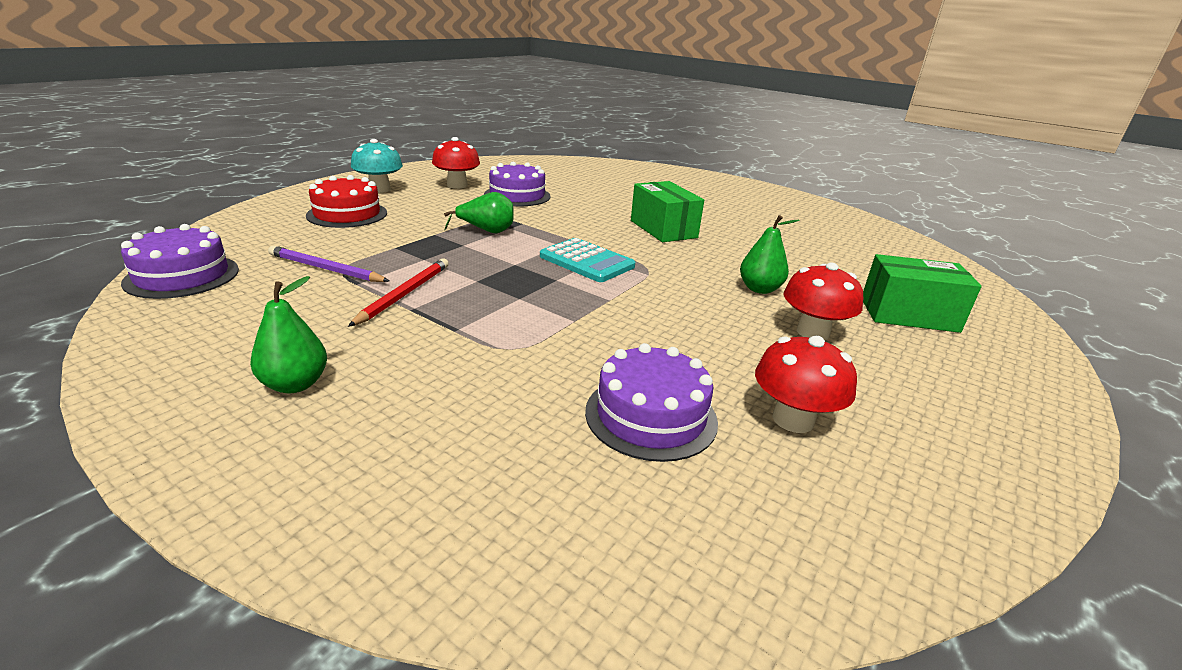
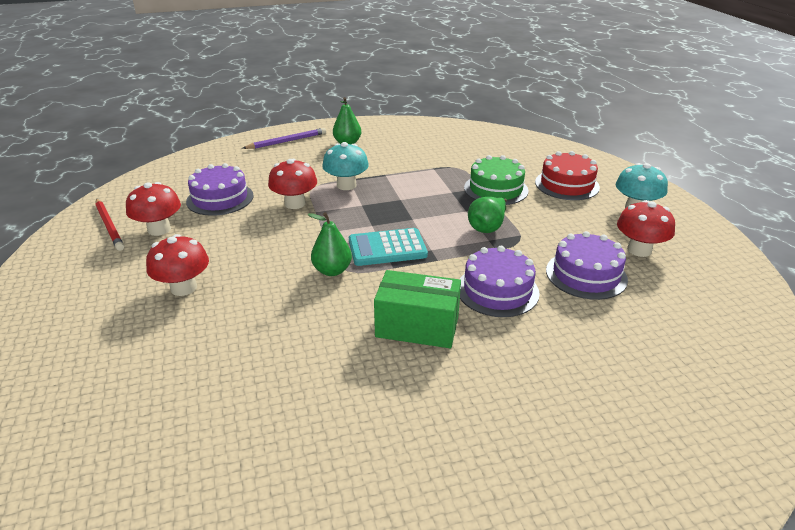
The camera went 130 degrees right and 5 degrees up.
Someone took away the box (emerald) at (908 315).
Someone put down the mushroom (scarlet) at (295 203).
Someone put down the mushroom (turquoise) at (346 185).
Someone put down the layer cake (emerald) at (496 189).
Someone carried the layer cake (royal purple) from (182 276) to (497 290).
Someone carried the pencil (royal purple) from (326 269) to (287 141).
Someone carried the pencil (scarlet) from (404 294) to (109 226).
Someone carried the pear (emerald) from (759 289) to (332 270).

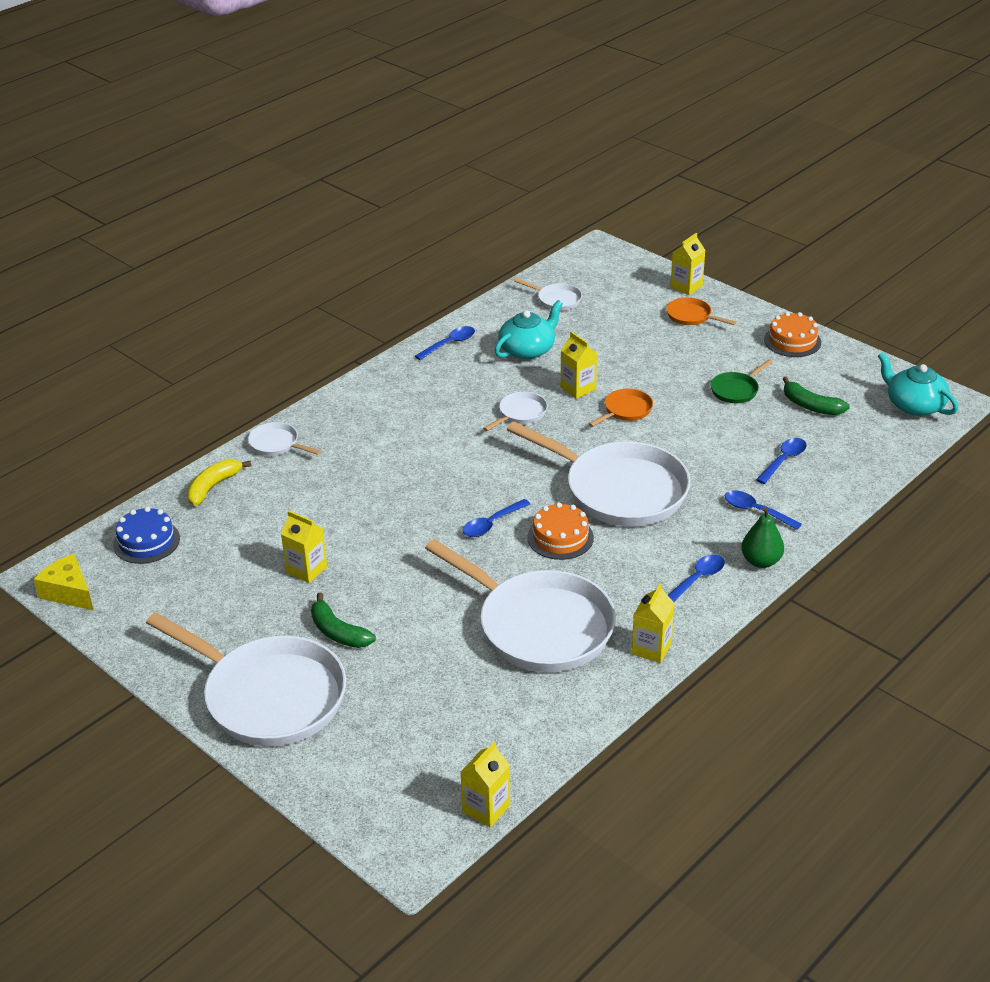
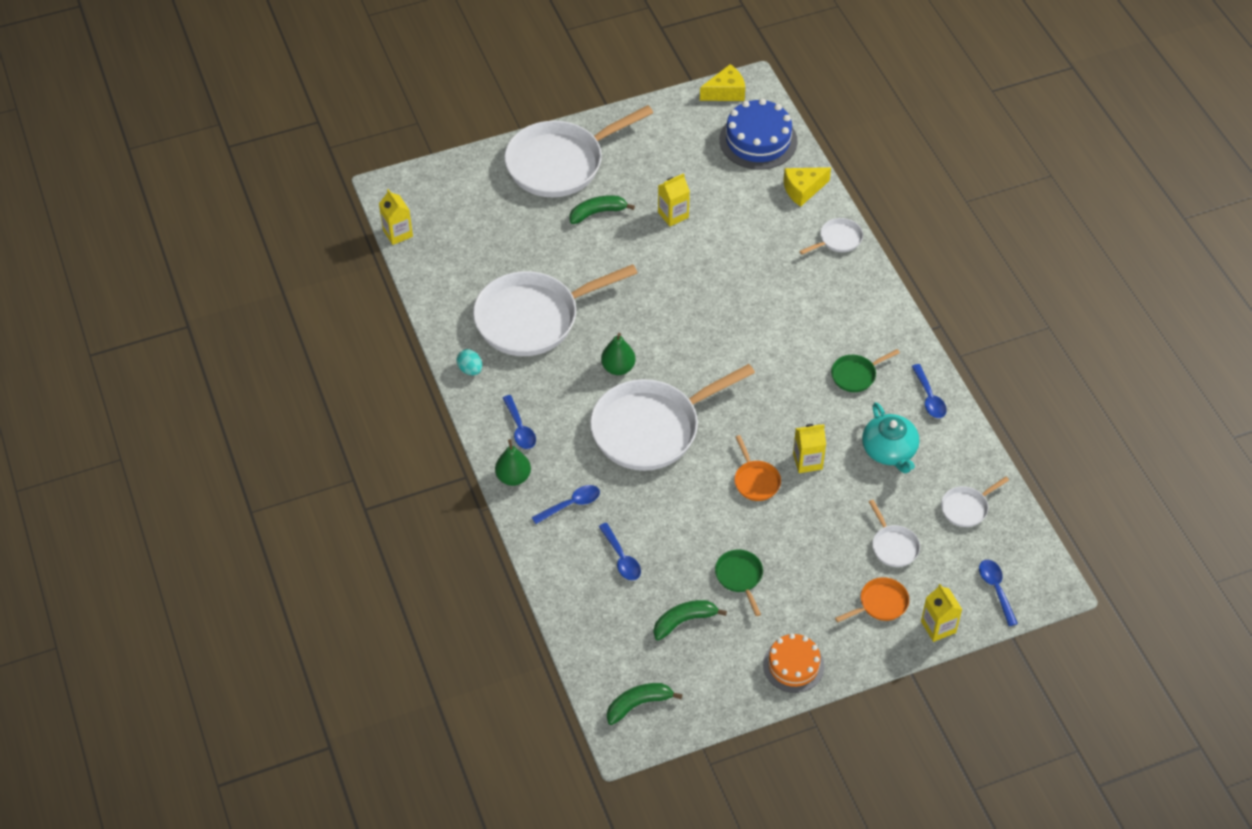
The camera went 115 degrees right and 15 degrees up.
Someone put down the pan (emerald) at (856 375).
Someone carried the tablespoon (cobalt) from (491 524) to (996 589).
Someone carried the pan (snow-white) from (520 413) to (893 546).
Someone swapped the banana (yellow) at (213 487) for the cheese wedge (yellow) at (803 190).
Someone swapped the layer cake (orange-coloured) at (560 537) for the pear (emerald) at (618 368).
Someone swapped the carton (yellow) at (651 648) for the toy egg (turquoise) at (470 369).
Someone swapped the teapot (turquoise) at (914 405) for the banana (emerald) at (638 704).
Someone scaled the layer cake (cobalt) at (146 541) by 1.54.

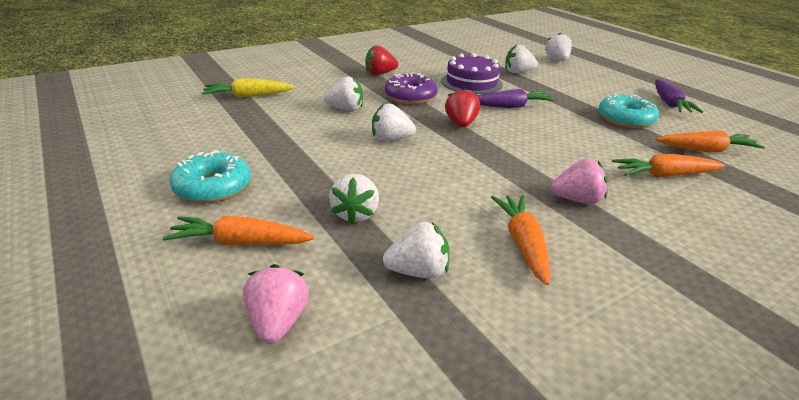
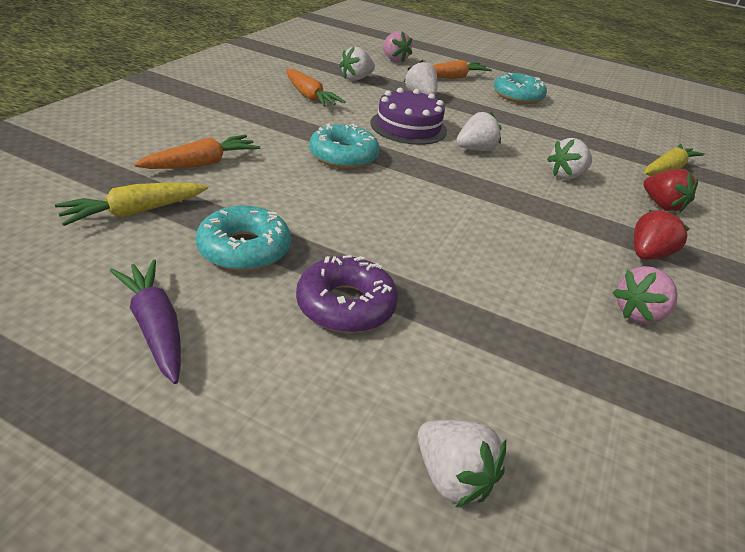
The camera went 145 degrees right and 5 degrees up.
Someone took away the toy carrot (royal purple) at (511 106).
Someone took away the toy strawberry (snow-white) at (518 72).
Someone put down the donut (turquoise) at (343 156).
Someone carried the donut (royal purple) from (410 96) to (346 305).
Someone carried the layer cake (royal purple) from (471 82) to (408 127).
Someone carried the toy strawberry (scarlet) from (461 124) to (662 205).
Someone carried the toy strawberry (pink) from (577 200) to (639 313).
Someone repainted the toy carrot (orange-coloured) at (706 150), which became the toy carrot (yellow) at (134 212).

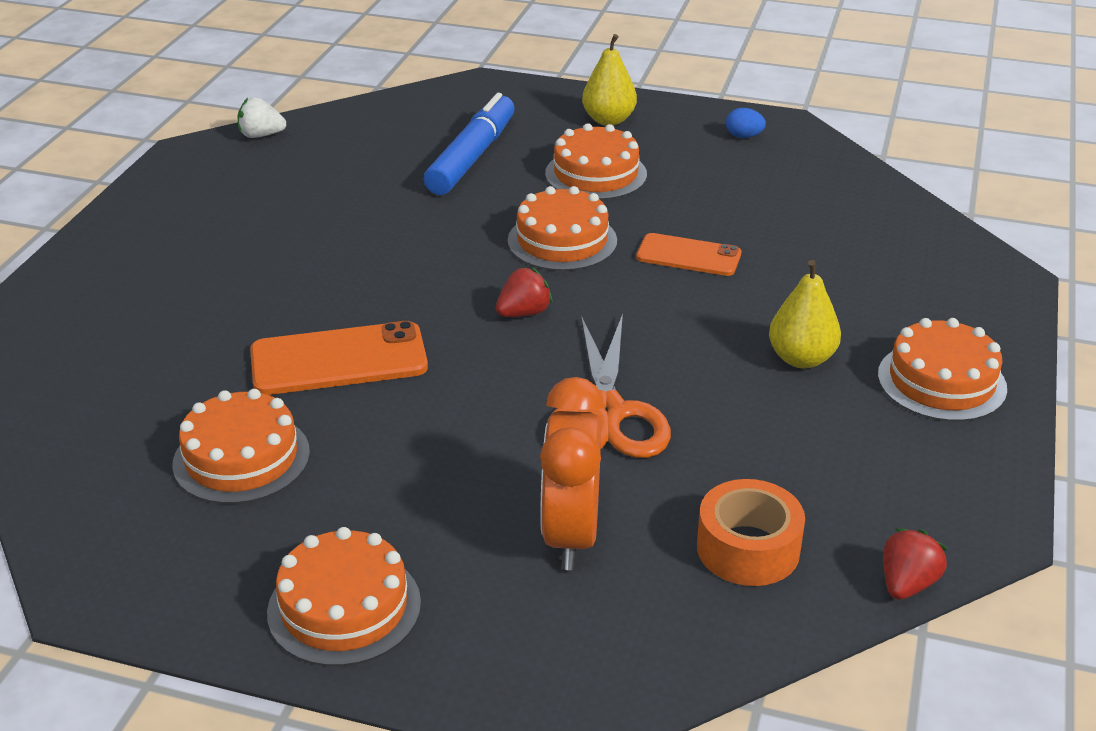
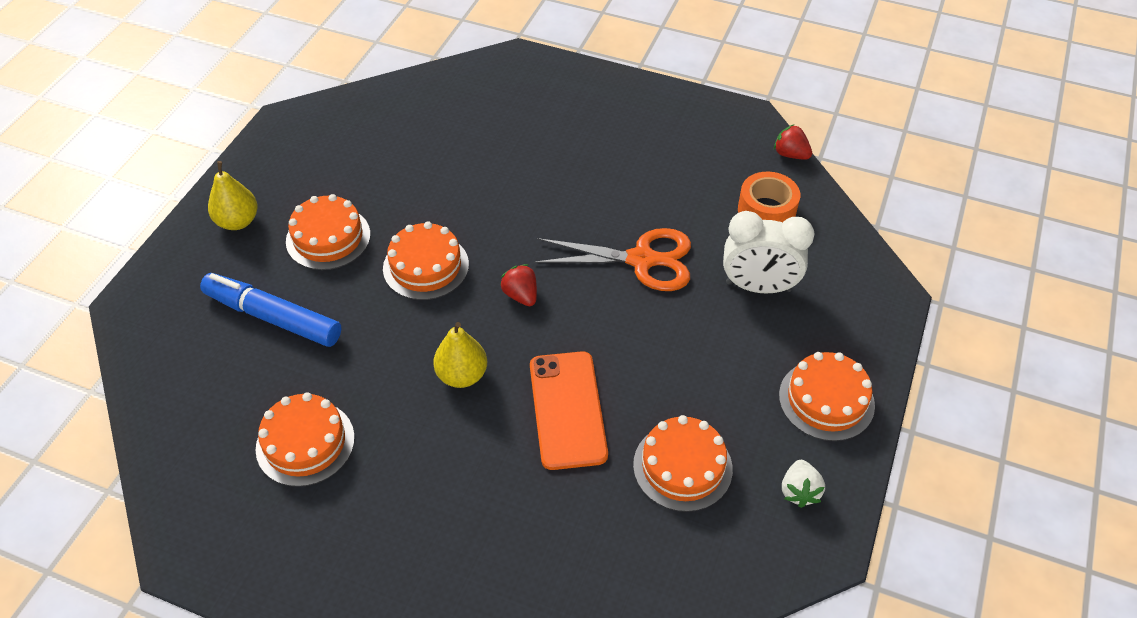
The camera went 85 degrees left and 15 degrees up.
Someone took away the phone (orange-coloured) at (688 256).
Someone took away the toy egg (cobalt) at (743 136).
Someone carried the toy strawberry (snow-white) from (261 135) to (799 491).
Someone carried the pear (yellow) from (801 359) to (462 375).
Someone carried the layer cake (orange-coloured) from (941 381) to (305 443).
Someone repainted the clock (orange-coloured) at (571 535), which became the clock (snow-white) at (758 287).

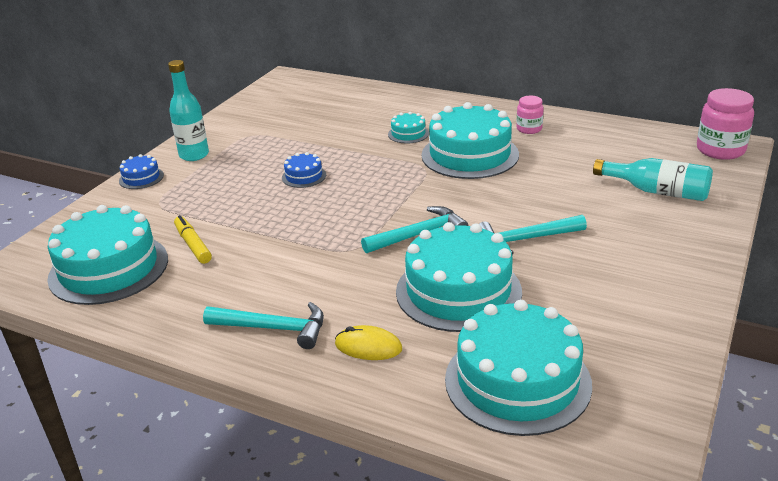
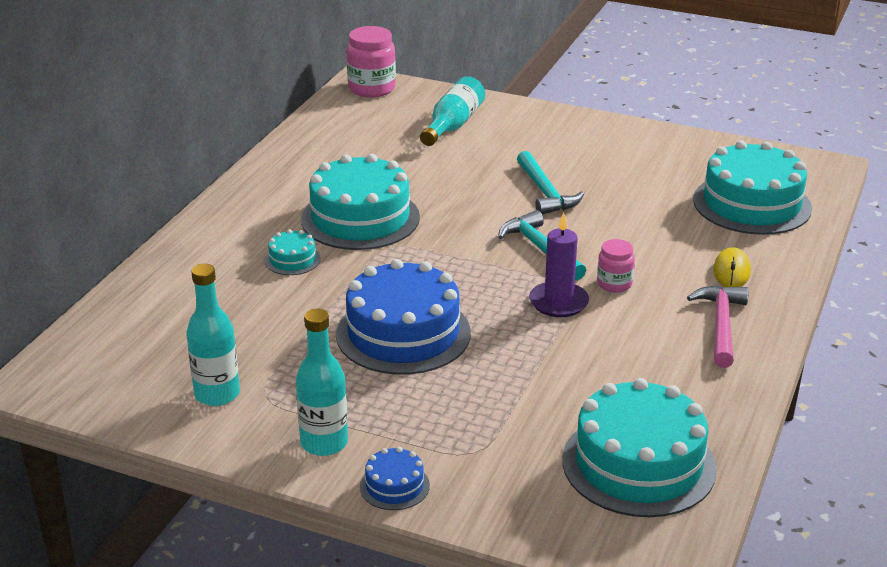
The camera went 95 degrees left and 0 degrees up.
Someone took away the marker (yellow) at (193 245).
Someone took away the layer cake (turquoise) at (458 291).
Someone put down the bottle (turquoise) at (217 394).
Someone put down the candle (royal purple) at (558 302).
Someone carried the jam jar (pink) from (529 129) to (614 284).
Someone repainted the claw hammer (turquoise) at (273 328), which became the claw hammer (pink) at (721 325).
Someone scaled the layer cake (cobalt) at (304 176) by 2.23.

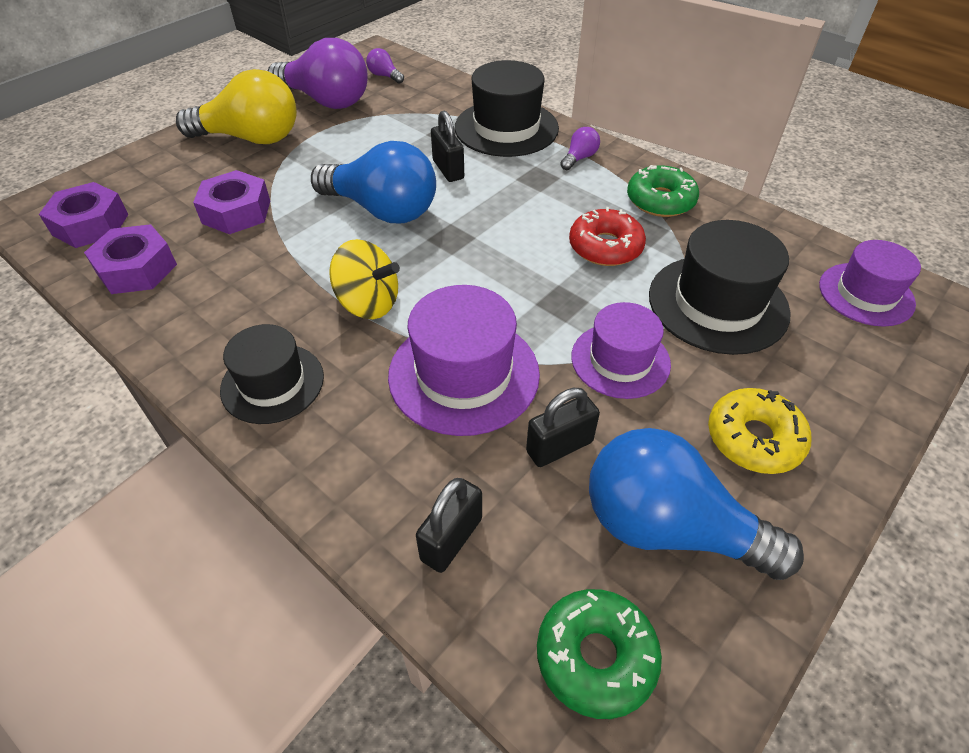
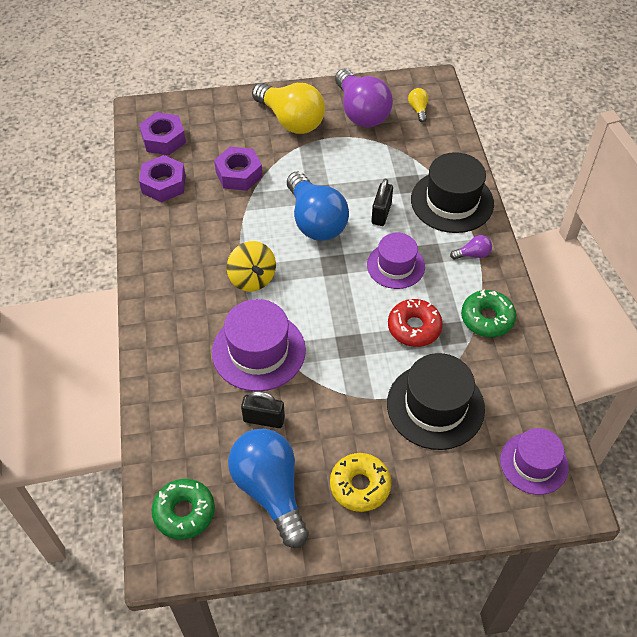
The camera went 40 degrees right and 5 degrees up.
Someone took away the hat (jet-black) at (272 383).
Someone took away the padlock (jet-black) at (451 539).
Someone carried the hat (royal purple) from (620 360) to (395 265).
Someone repainted the bulb (royal purple) at (384 76), which became the bulb (yellow) at (418 109).

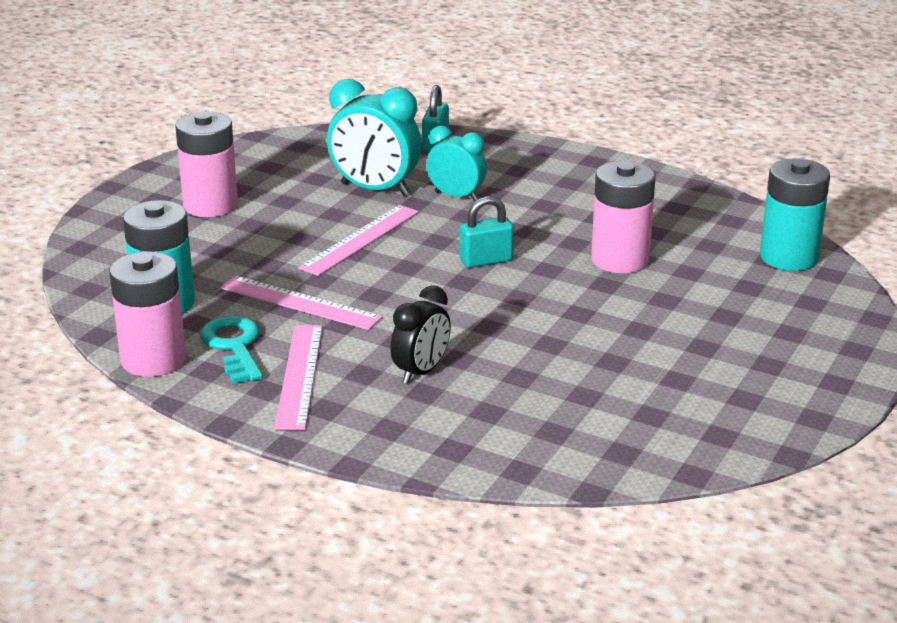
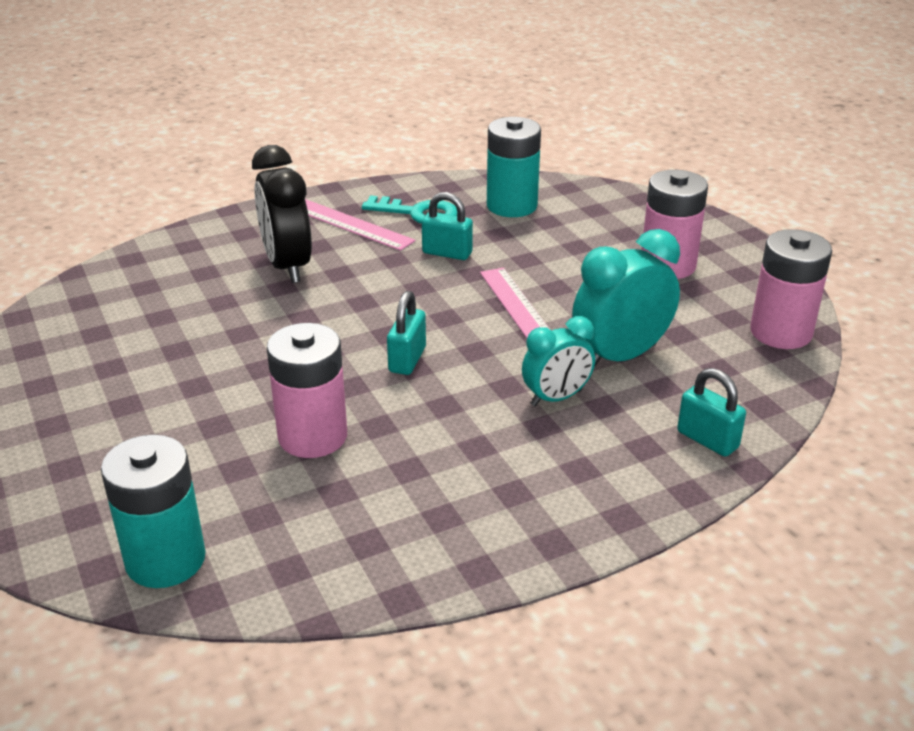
The camera went 125 degrees right and 5 degrees up.
Someone carried the battery (pink) from (153 360) to (781 332).
Someone swapped the straightedge (pink) at (300 303) for the padlock (turquoise) at (447 253).
Someone scaled the clock (jet-black) at (421 372) by 1.57.

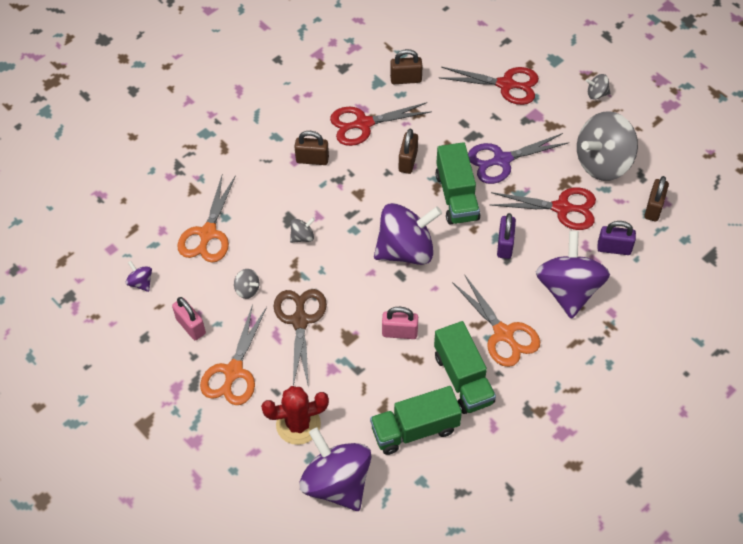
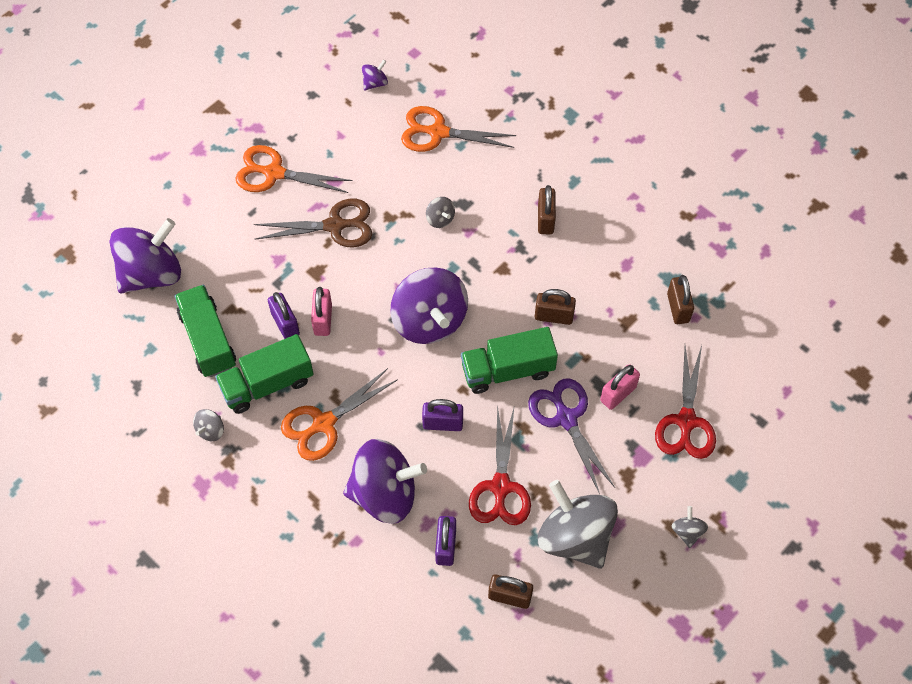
The camera went 85 degrees right and 5 degrees up.
Someone took away the saguaro cactus (scarlet) at (298 424).
Someone took away the scissors (scarlet) at (364 124).
Someone put down the padlock (royal purple) at (285 324).
Someone carried the padlock (pink) from (191 326) to (618 394).
Someone carried the whirligig (gray) from (247 289) to (211 430).

